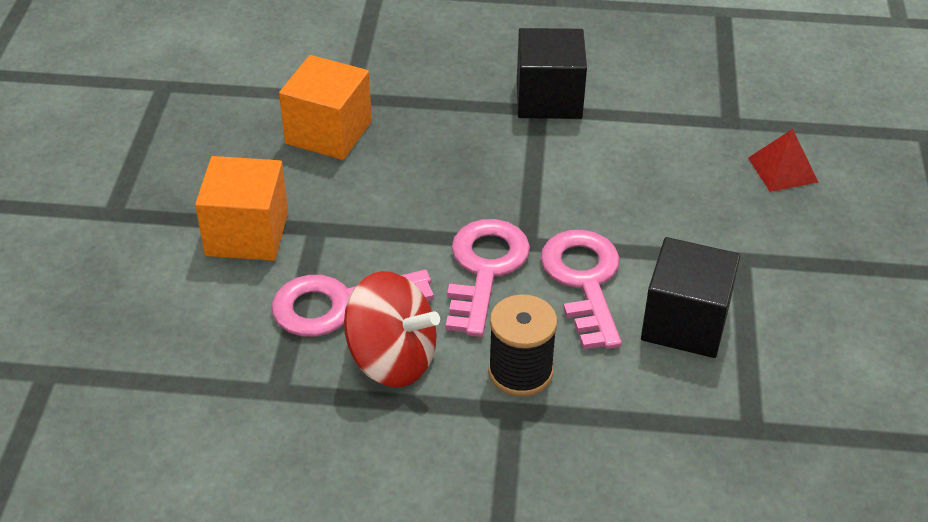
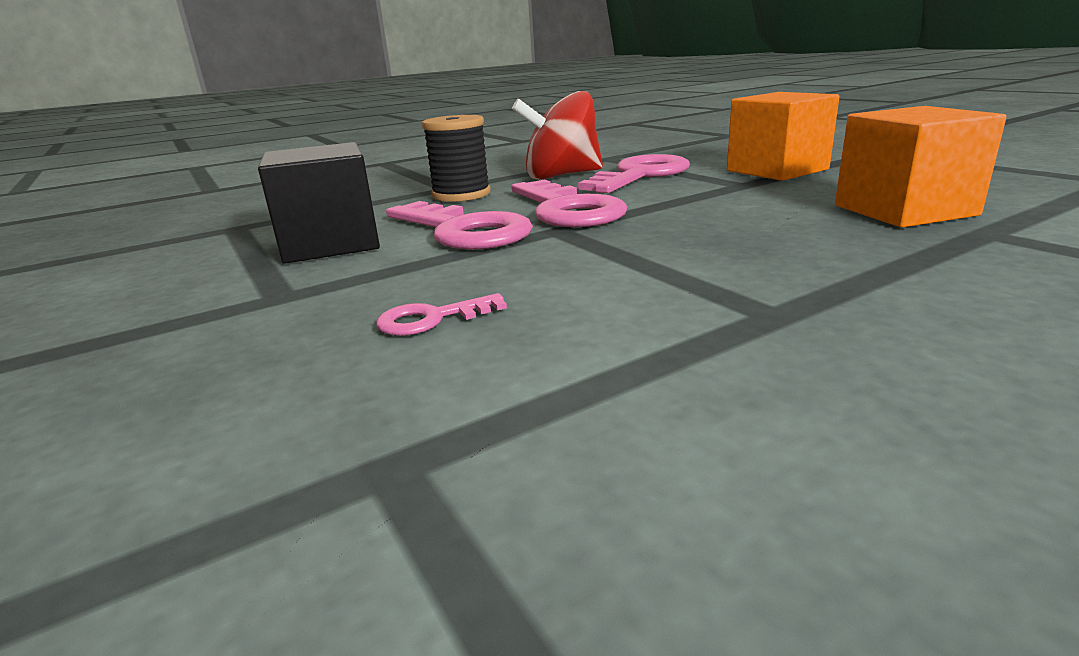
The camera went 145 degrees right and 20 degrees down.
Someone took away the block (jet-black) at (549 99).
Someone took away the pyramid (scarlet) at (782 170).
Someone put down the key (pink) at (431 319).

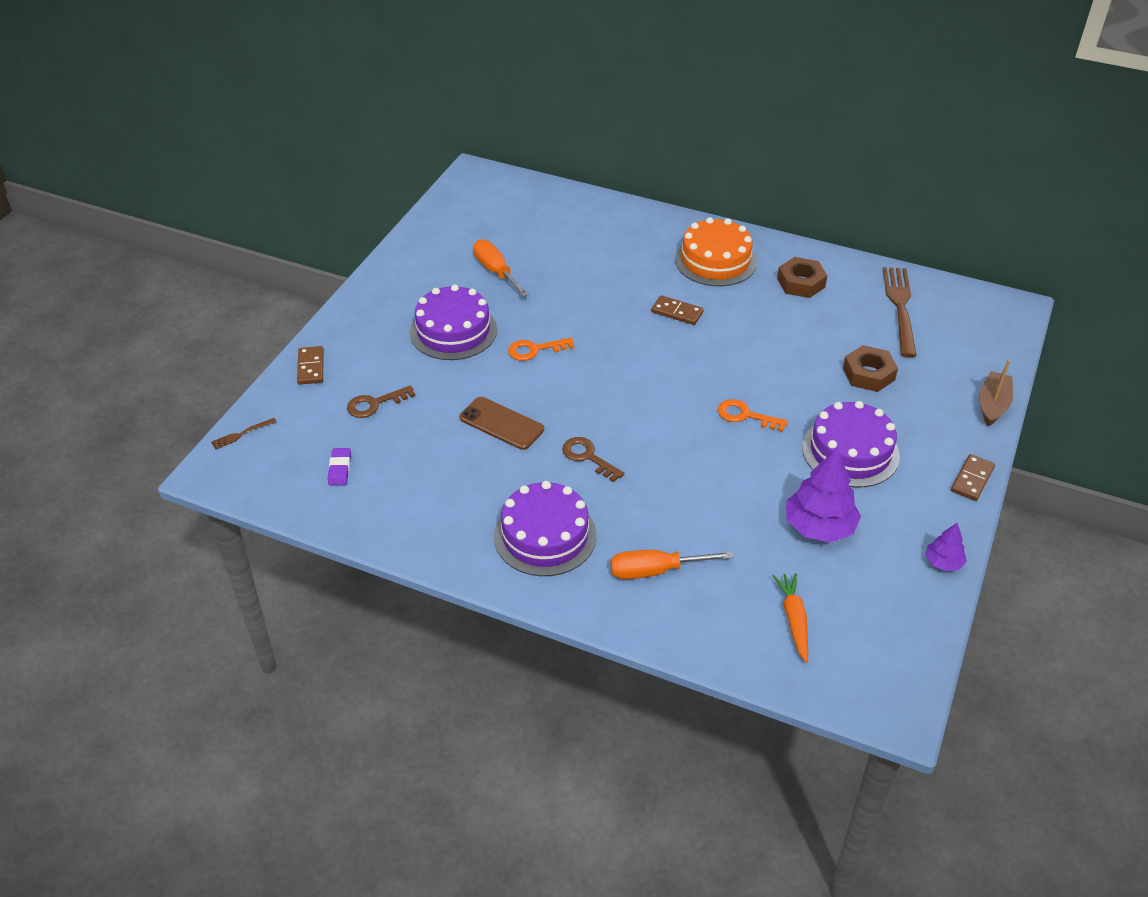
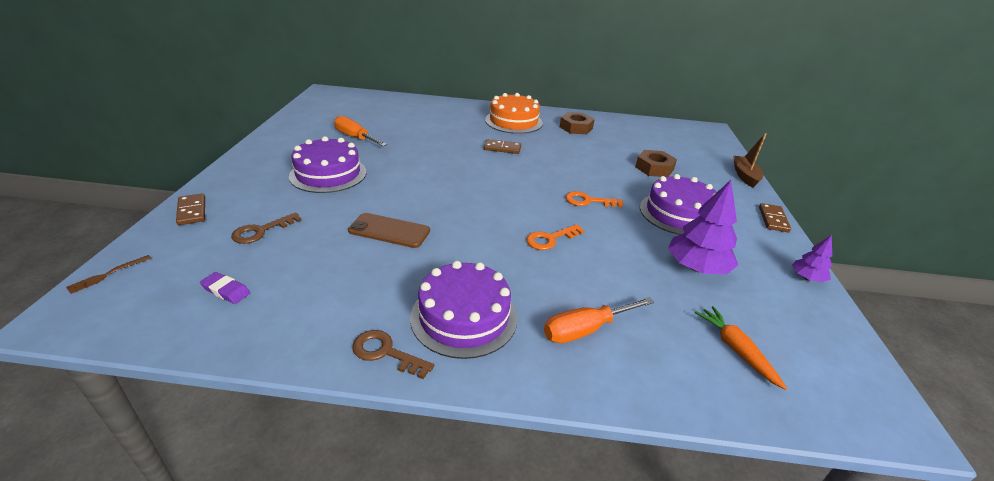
The camera went 20 degrees left and 10 degrees down.
Someone took away the fork (brown) at (900 307).
Someone carried the key (orange-coloured) from (535 350) to (550 239).
Someone carried the key (brown) from (588 457) to (386 353).
Someone rotated the gum eraser (royal purple) at (340 469) by 45 degrees counterclockwise.

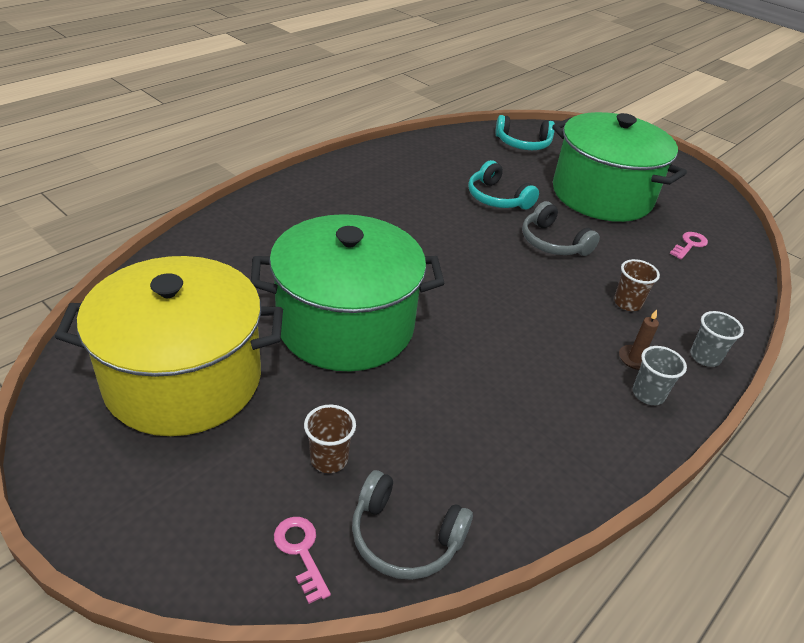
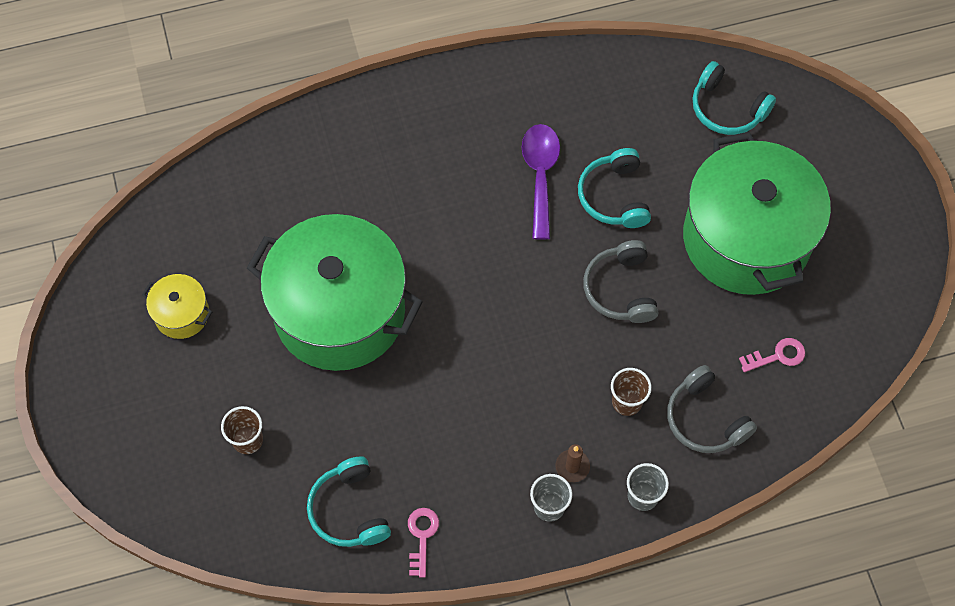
The camera went 35 degrees right and 25 degrees up.
Someone put down the over-ear headphones (turquoise) at (349 510).
Someone put down the tablespoon (royal purple) at (540 175).
Someone carried the key (pink) from (301 552) to (422 537).
Someone carried the over-ear headphones (gray) from (404 537) to (705 419).
Someone scaled the stockpot (yellow) at (184 379) by 0.42.

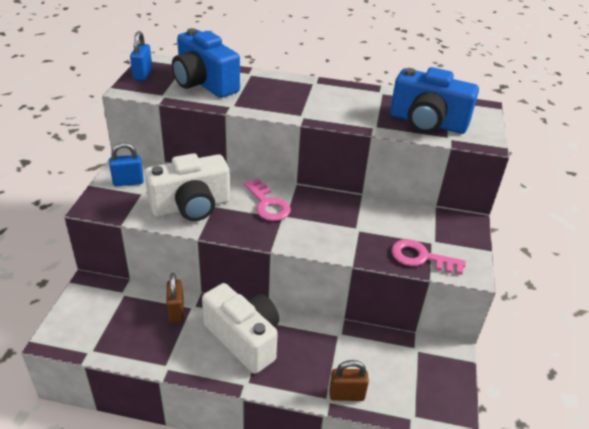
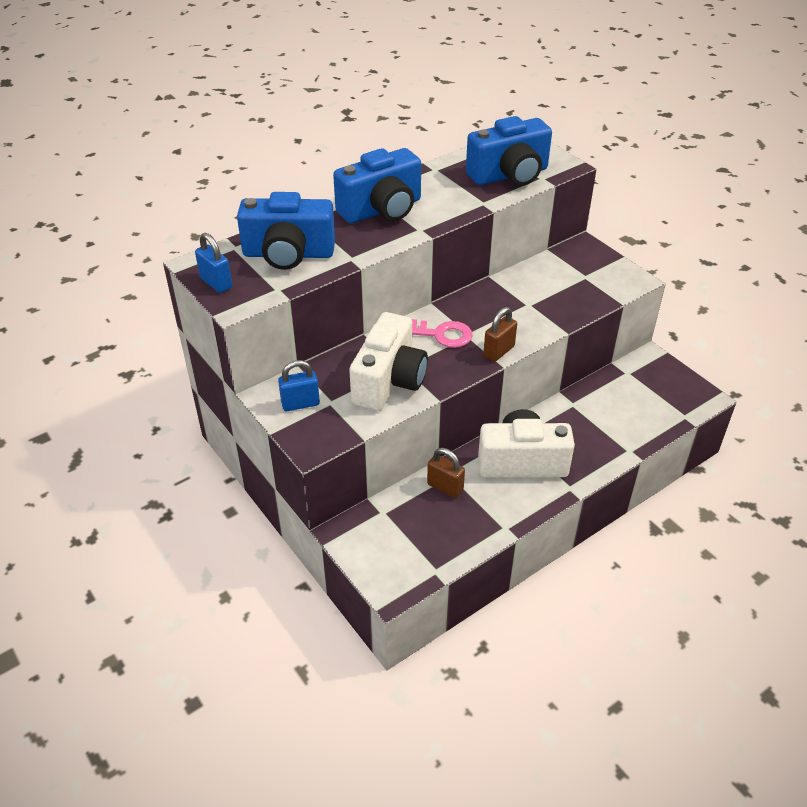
The camera went 45 degrees left and 5 degrees up.
Someone took away the key (pink) at (421 258).
Someone put down the compact camera (cobalt) at (382 209).
Someone carried the padlock (brown) from (346 394) to (499 351).
Someone rotated the padlock (cobalt) at (128 182) by 45 degrees clockwise.

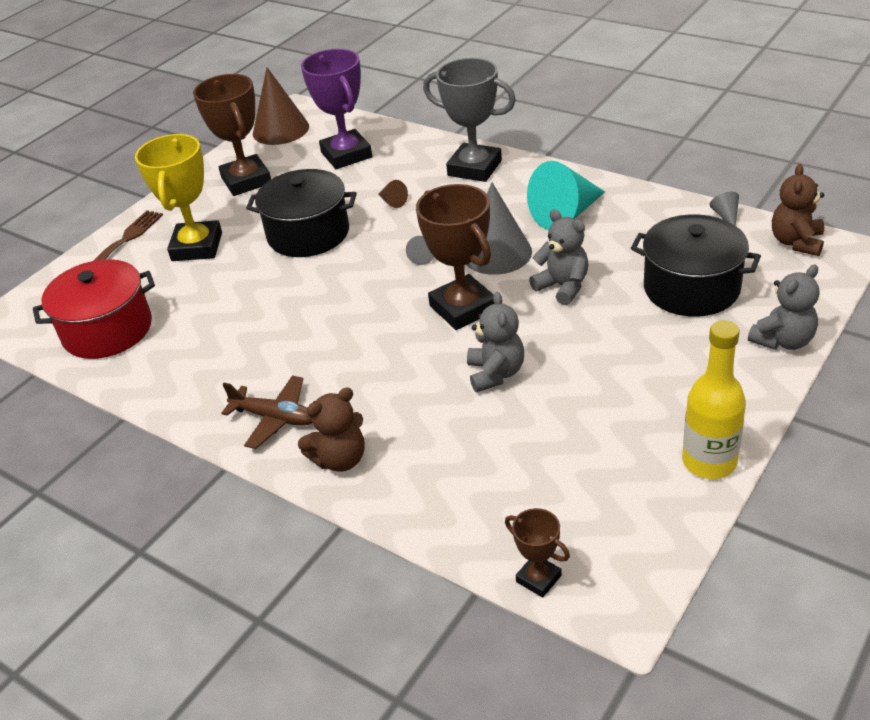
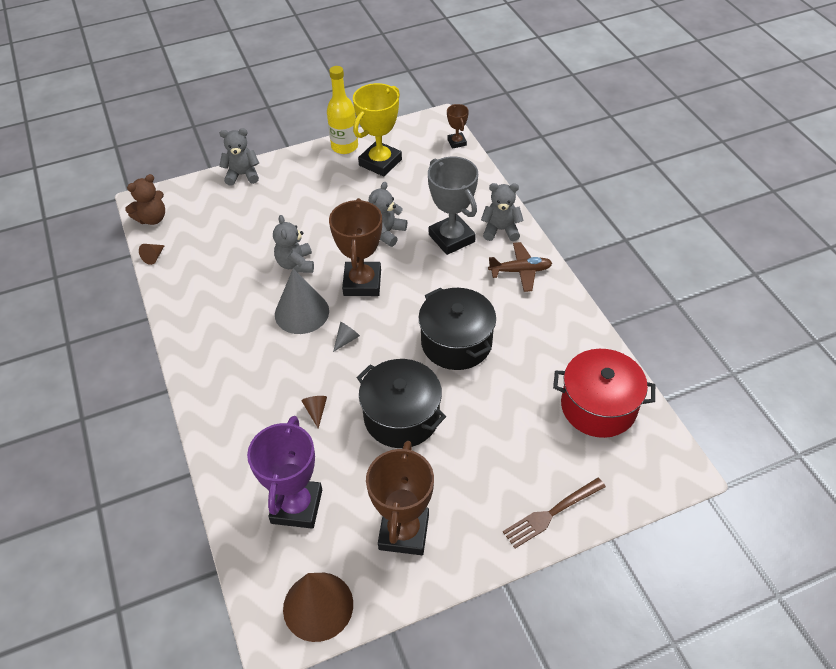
The camera went 150 degrees left and 10 degrees up.
Someone took away the cone shape (turquoise) at (566 214).
Someone carried the trophy (yellow) from (197 247) to (380 162).
Someone carried the trophy (gray) from (474 168) to (451 238).
Someone carried the stockpot (jet-black) from (691 288) to (456 342).
Someone repainted the stuffed bear (brown) at (340 459), which became the stuffed bear (gray) at (500 230).
Someone repainted the cone shape (gray) at (726 216), which became the cone shape (brown) at (154 257).
Someone rotated the toy plane (brown) at (275 418) by 120 degrees clockwise.

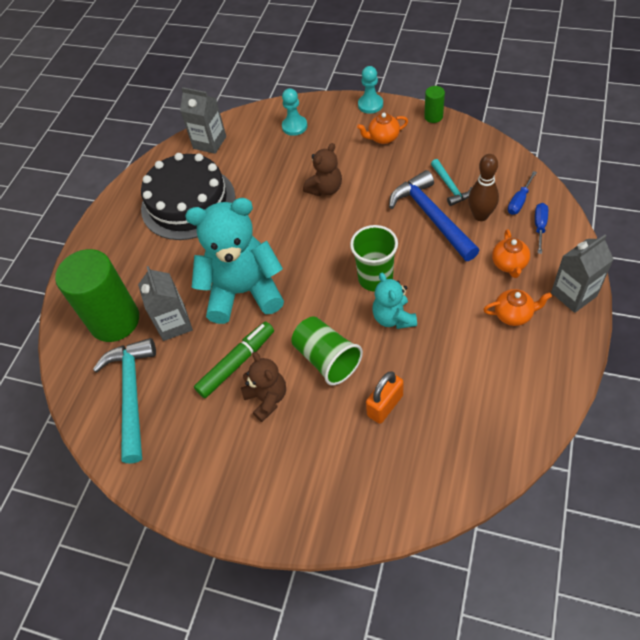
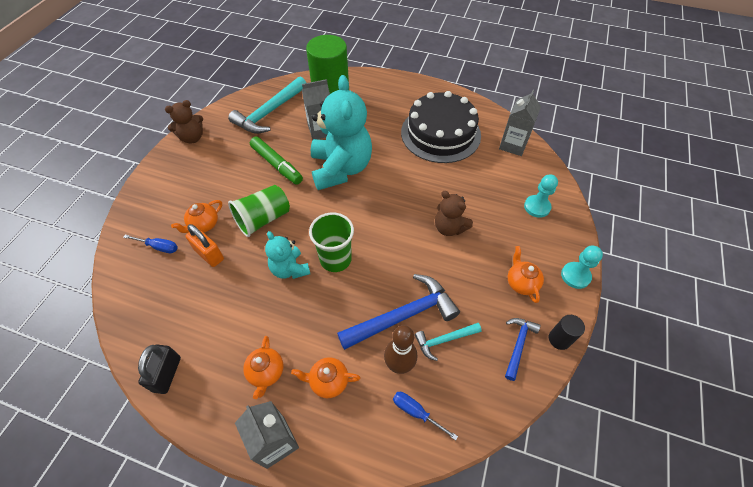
The camera went 85 degrees right and 0 degrees up.
Someone put down the padlock (jet-black) at (167 374).
Someone put down the teapot (orange-coloured) at (204 225).
Someone put down the claw hammer (cobalt) at (518 345).
Someone carried the stuffed bear (brown) from (267 398) to (192 138).
Someone carried the hand screwdriver (cobalt) from (539 227) to (158 247).
Someone repainted the cylinder (emerald) at (433 116), which became the cylinder (jet-black) at (559 339).
Someone rotated the claw hammer (turquoise) at (132 394) by 135 degrees clockwise.
Someone rotated the stuffed bear (turquoise) at (393 318) by 105 degrees counterclockwise.

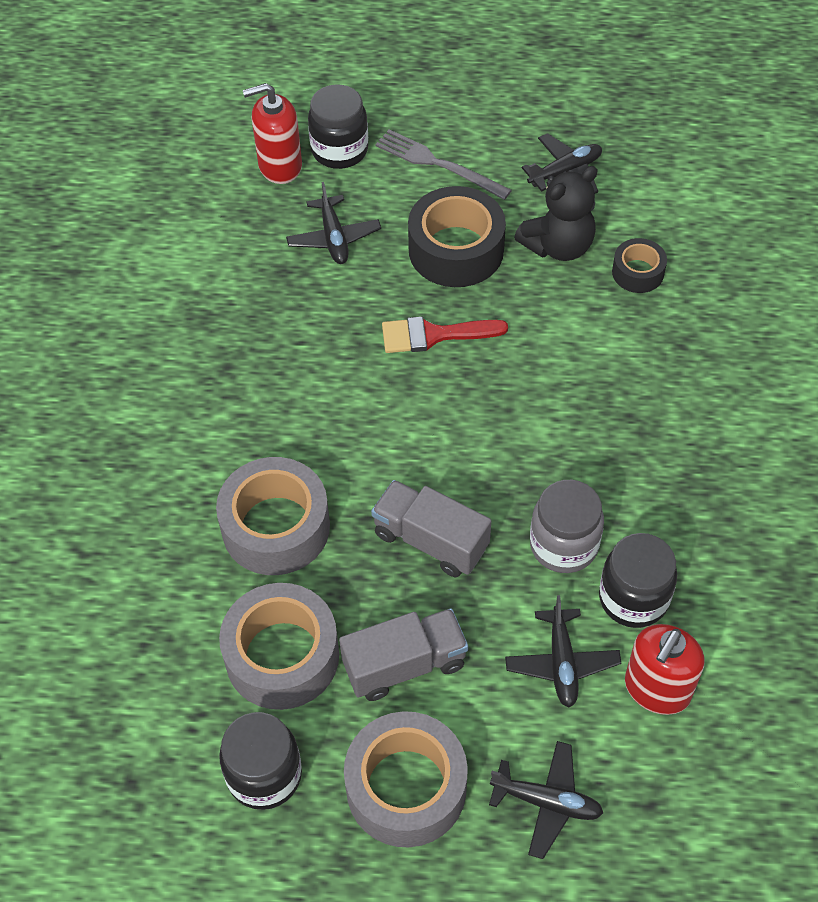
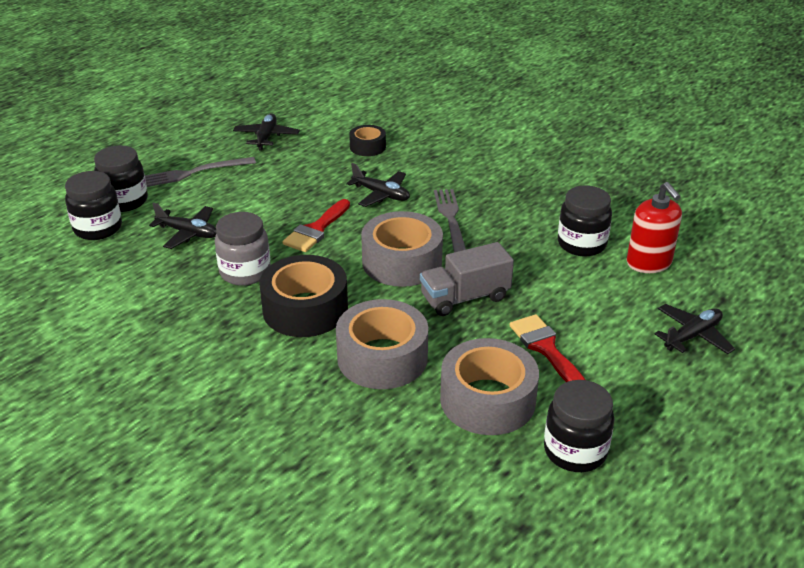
The camera went 55 degrees left and 20 degrees down.
Someone took away the stuffed bear (jet-black) at (558 246).
Someone put down the fork (gray) at (451 220).
Someone carried the tape (gray) from (406 787) to (402 262).
Someone carried the tape (jet-black) from (456 250) to (305 309).
Someone carried the toy plane (jet-black) from (561 663) to (381 194).
Someone carried the jam jar (gray) from (563 545) to (245 272).
Someone swapped the soap dispenser (scarlet) at (280 166) for the jam jar (jet-black) at (98 228).
Someone swapped the lorry (gray) at (404 665) for the brush (scarlet) at (546 349).

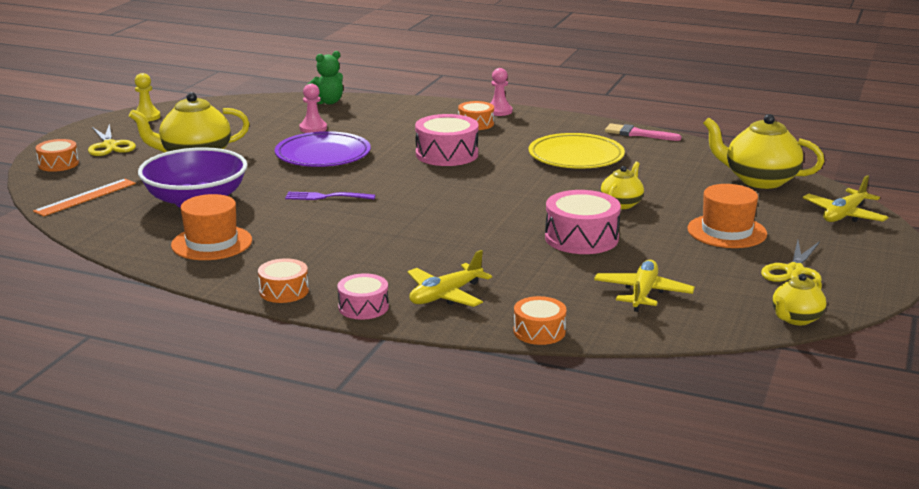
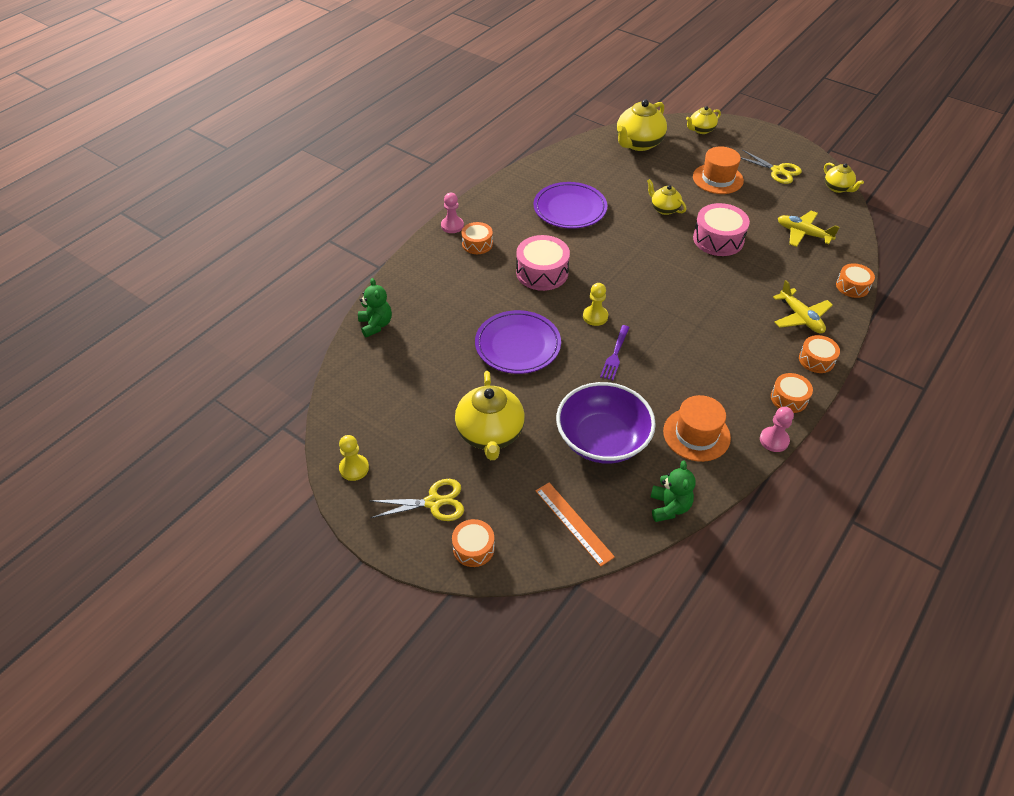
The camera went 75 degrees left and 25 degrees up.
Someone took away the brush (pink) at (637 134).
Someone put down the chess pawn (yellow) at (595 316).
Someone put down the stuffed bear (emerald) at (669 507).
Someone carried the chess pawn (pink) from (313 128) to (774 440).
Someone swapped the toy plane (yellow) at (844 215) for the teapot (yellow) at (701 130).
Someone repainted the drum (pink) at (363 307), which became the drum (orange-coloured) at (816 360).
Someone repainted the dinner plate (yellow) at (576 156), which became the dinner plate (royal purple) at (570 209).

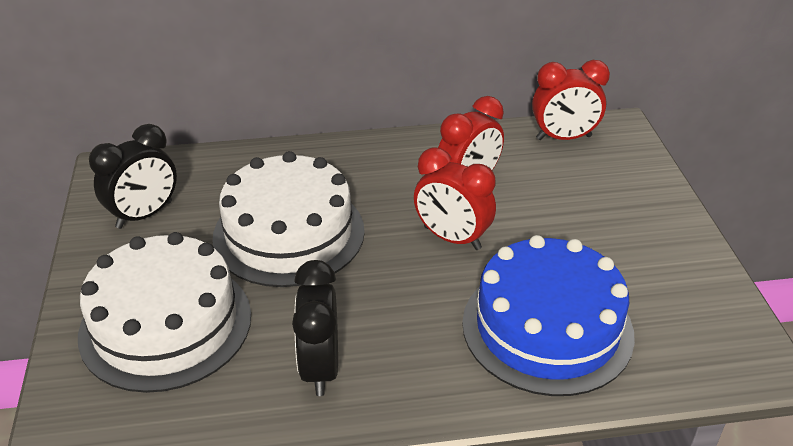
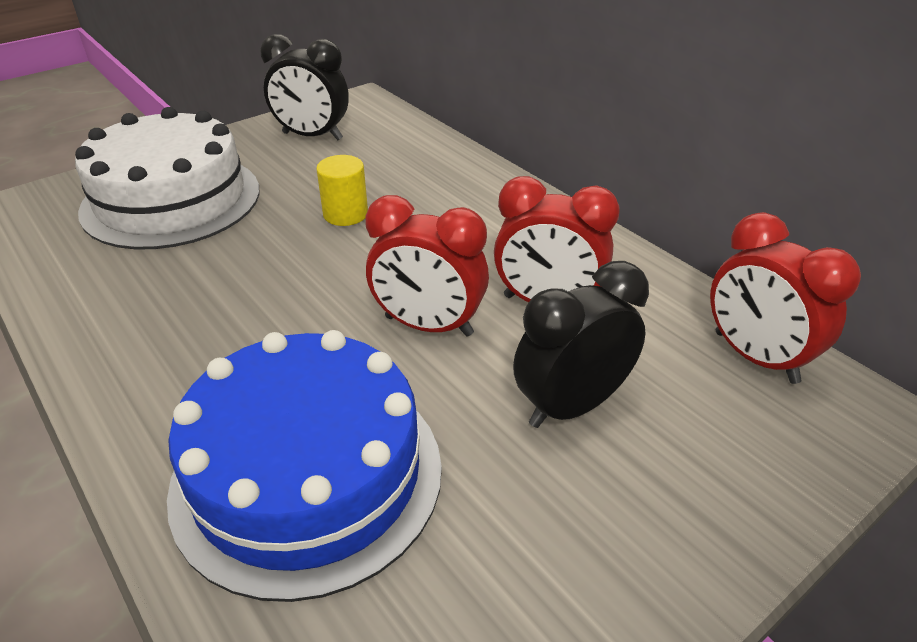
The camera went 60 degrees right and 0 degrees up.
Someone carried the clock (jet-black) from (320 368) to (571 406).
Someone swapped the layer cake (snow-white) at (289 233) for the cylinder (yellow) at (345 214).
Someone rotated the clock (scarlet) at (452 238) by 75 degrees counterclockwise.

